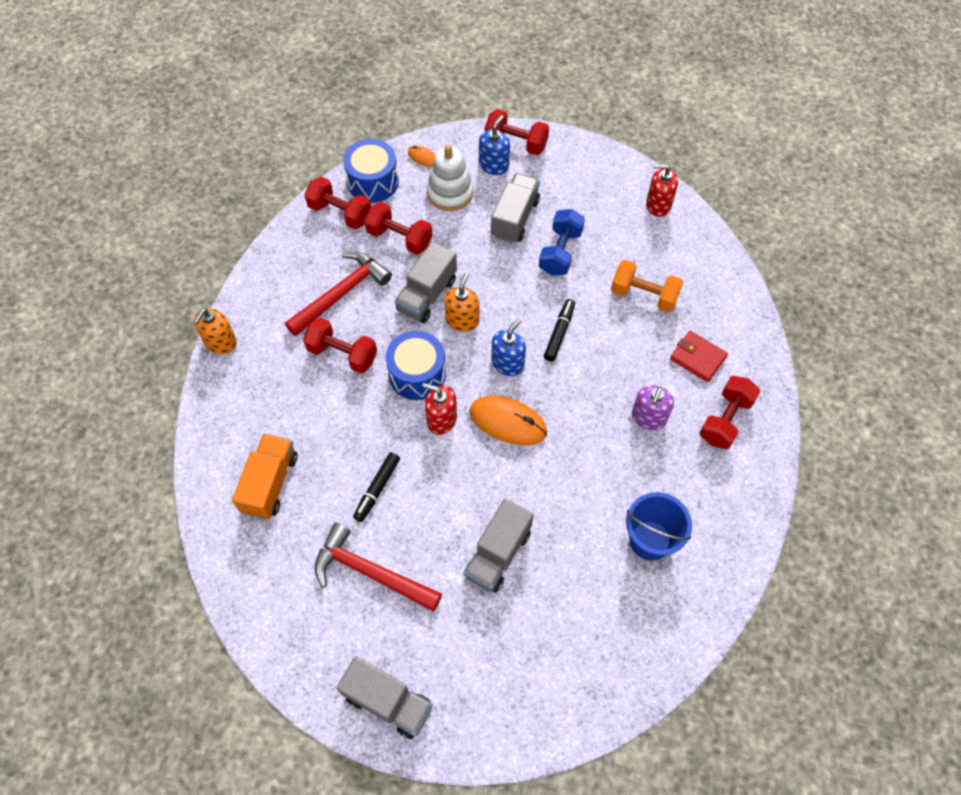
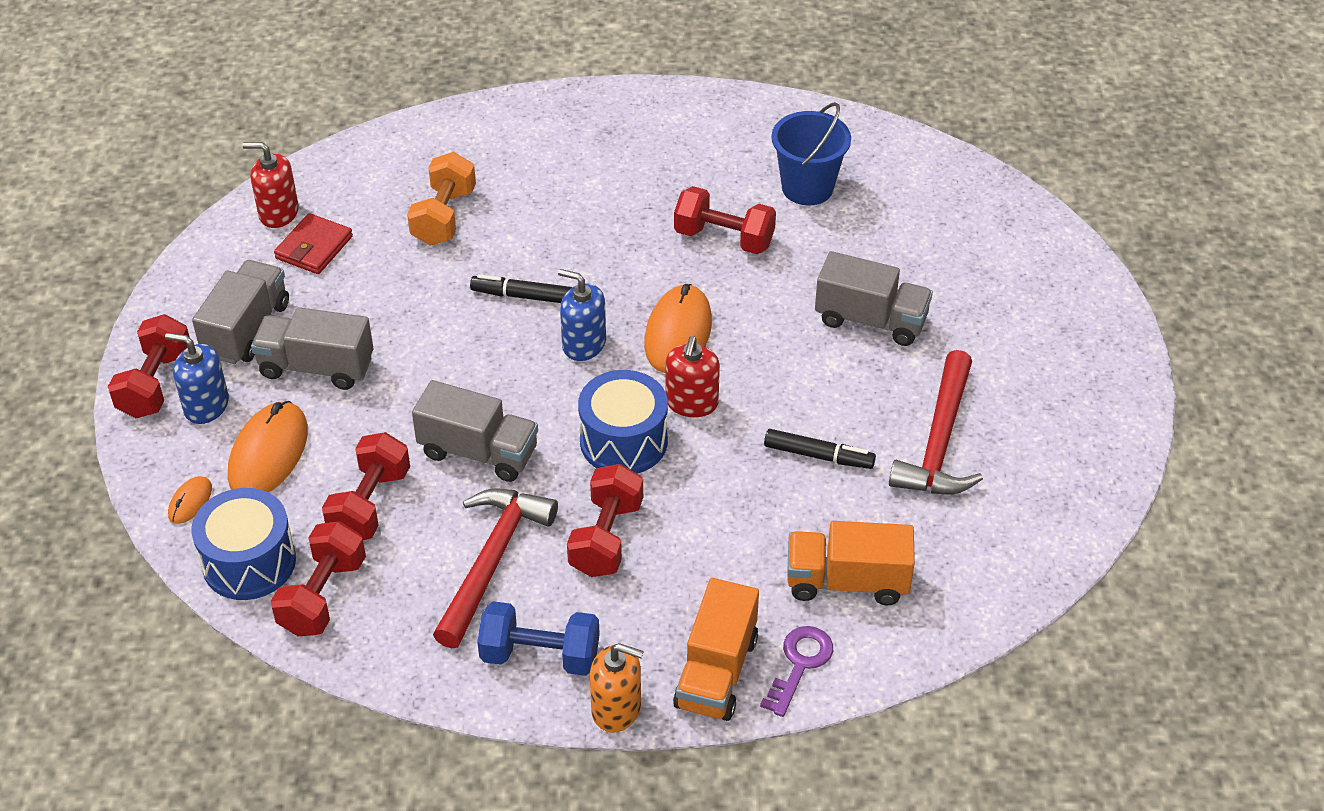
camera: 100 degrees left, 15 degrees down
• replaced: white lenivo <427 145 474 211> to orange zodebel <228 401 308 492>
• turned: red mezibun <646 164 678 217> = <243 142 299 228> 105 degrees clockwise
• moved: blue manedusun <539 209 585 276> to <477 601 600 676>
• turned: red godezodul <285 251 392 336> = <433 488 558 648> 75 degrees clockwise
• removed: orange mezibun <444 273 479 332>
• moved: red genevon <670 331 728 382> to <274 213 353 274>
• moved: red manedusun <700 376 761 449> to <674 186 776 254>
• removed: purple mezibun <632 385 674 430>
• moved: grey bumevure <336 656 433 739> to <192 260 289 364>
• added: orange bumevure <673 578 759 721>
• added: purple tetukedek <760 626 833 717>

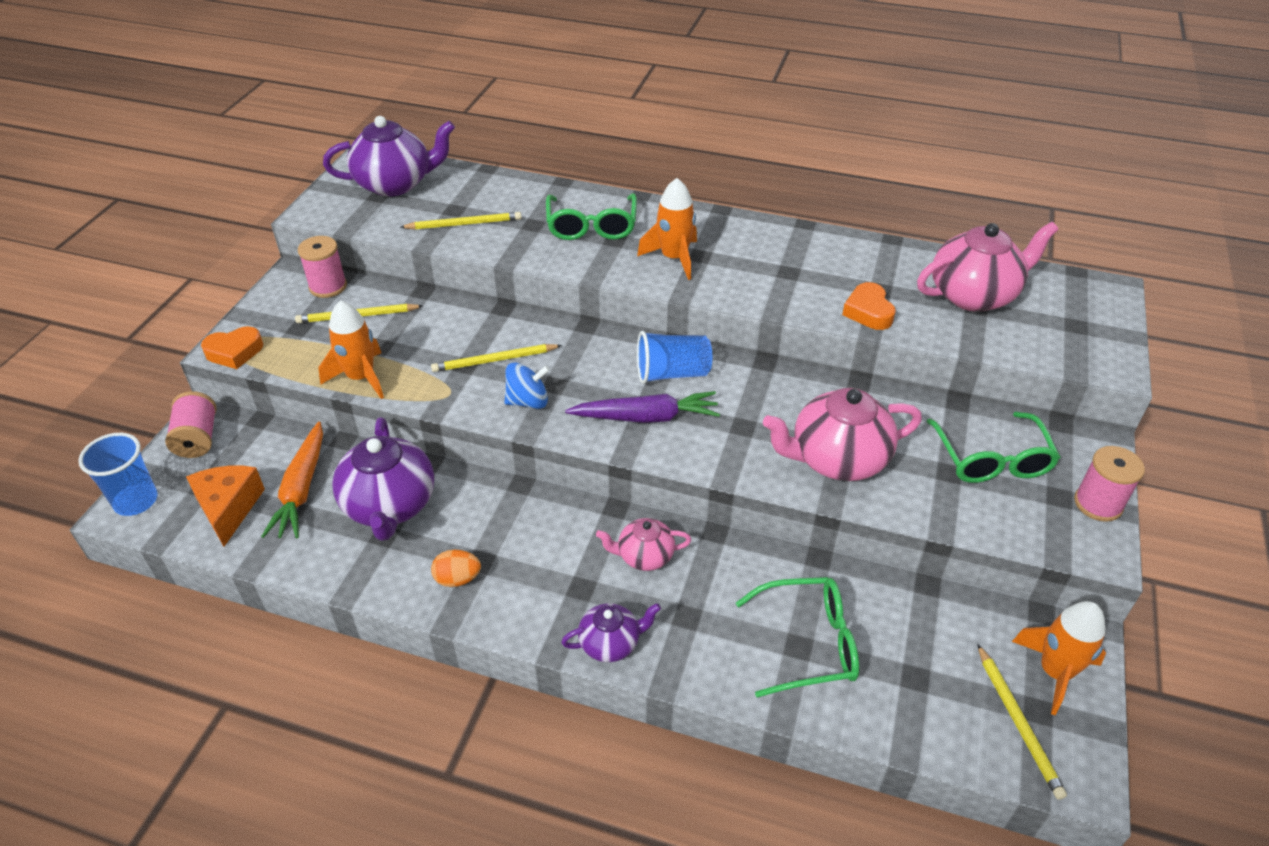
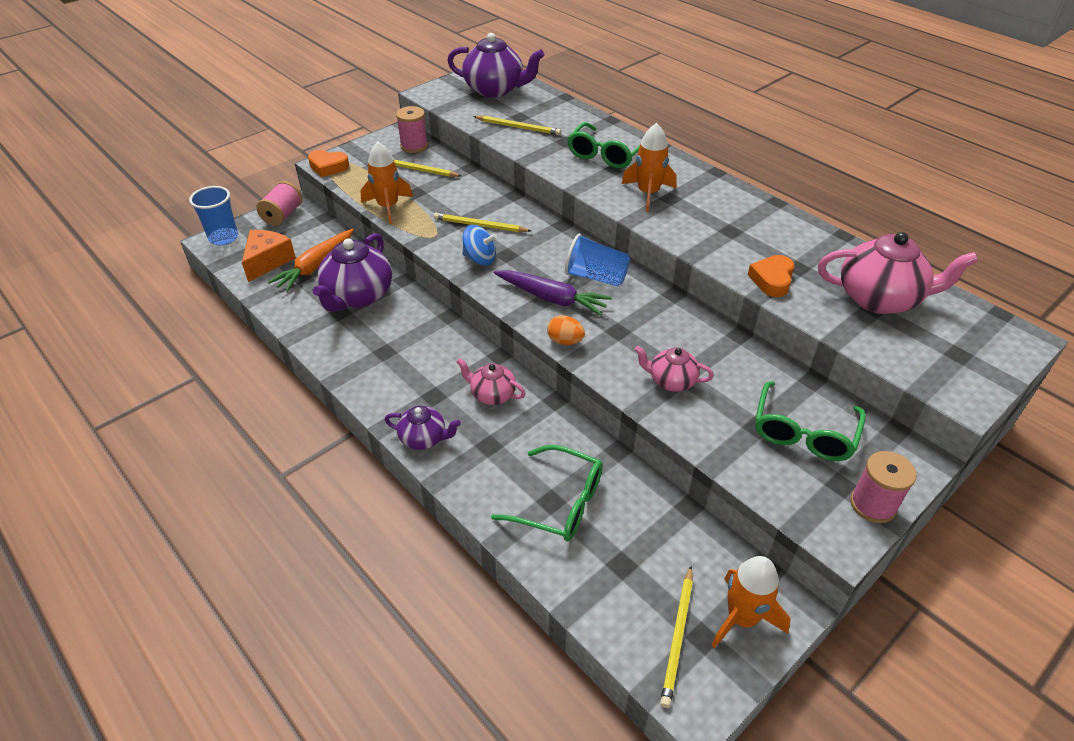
camera: 30 degrees right, 0 degrees up
• resized: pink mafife <763 388 922 481> = <635 346 714 392> x0.55
• moved: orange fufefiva <431 550 481 587> to <547 315 585 345>

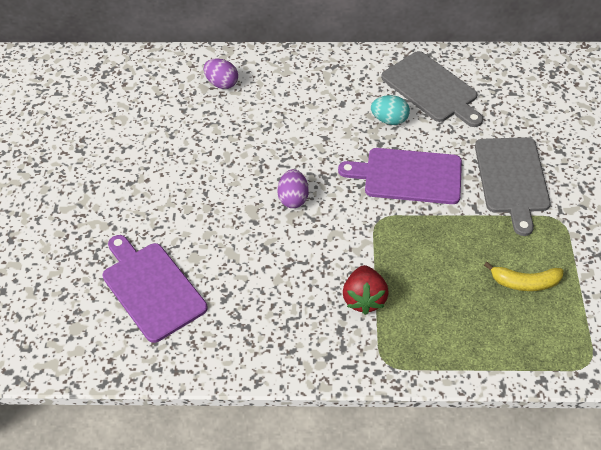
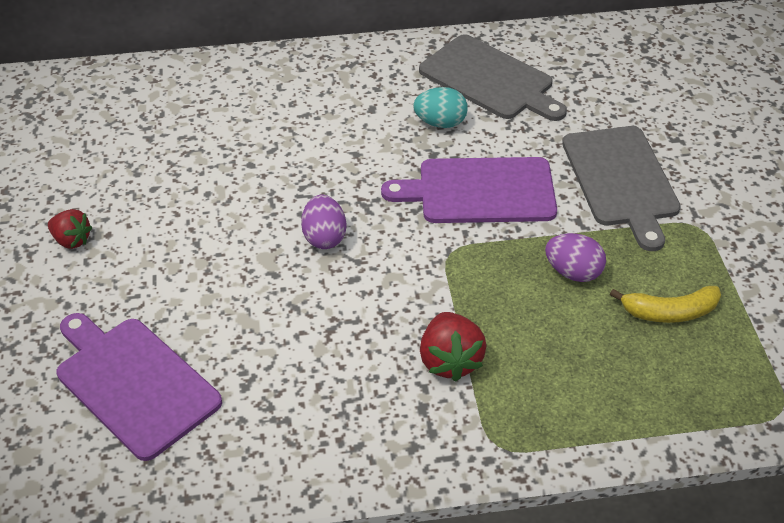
camera: 10 degrees left, 5 degrees down
• moved: purple fufefiva <204 58 238 89> to <545 233 606 282>
• added: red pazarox <48 209 92 249>

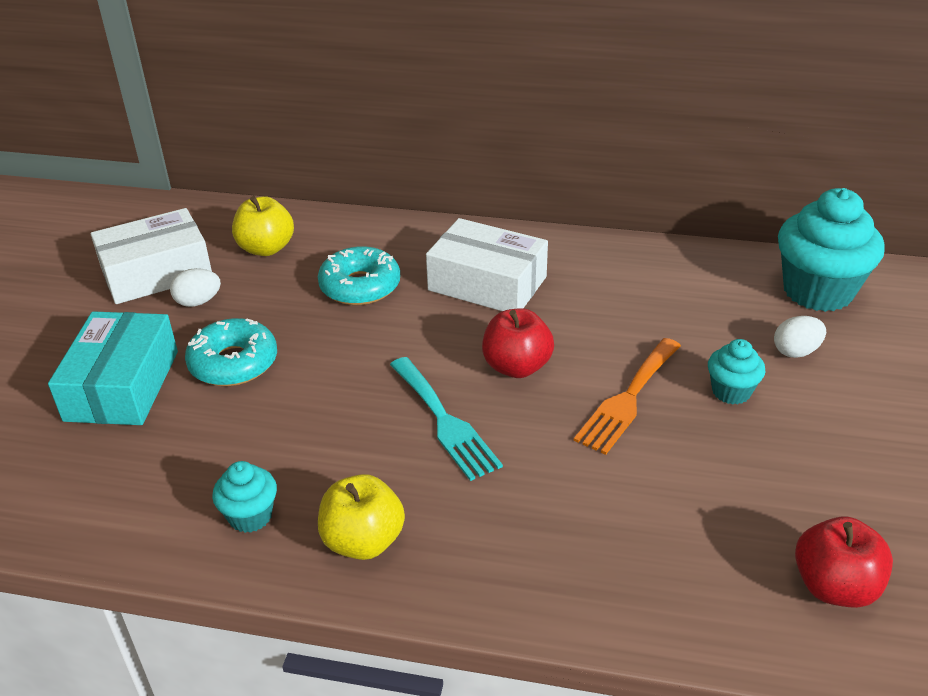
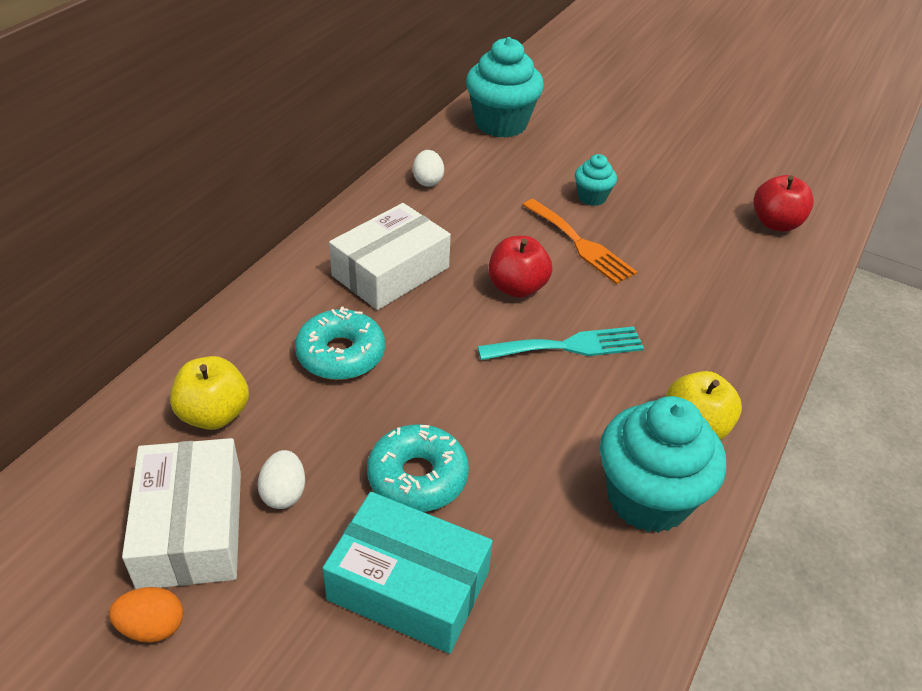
camera: 75 degrees left, 5 degrees up
• moved: white fufefiva <774 316 826 358> to <413 150 444 187>
• resized: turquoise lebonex <212 461 277 533> = <600 396 726 533> x2.01
• added: orange fufefiva <109 587 183 643>

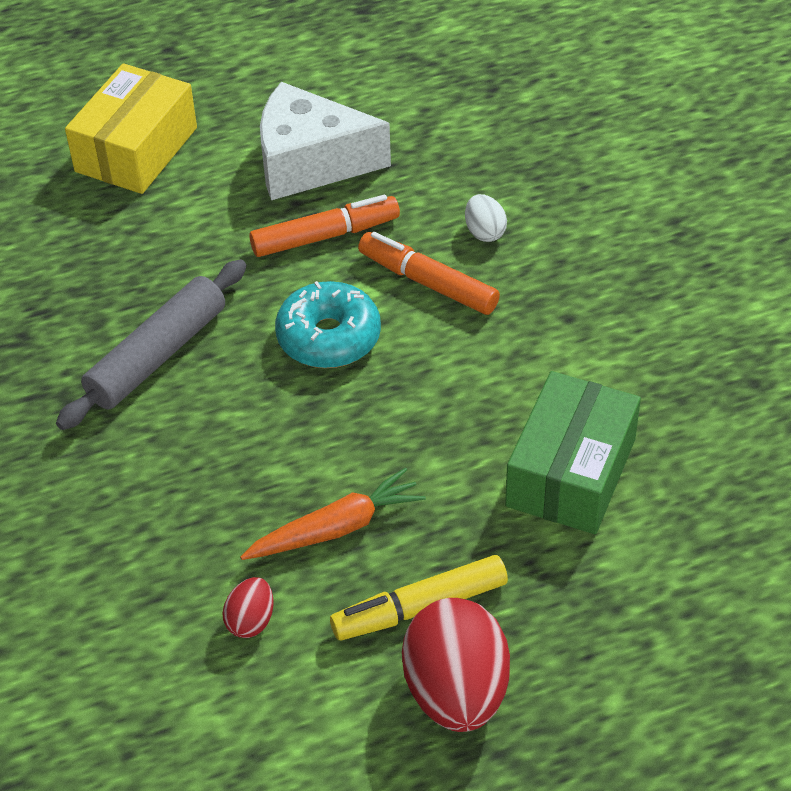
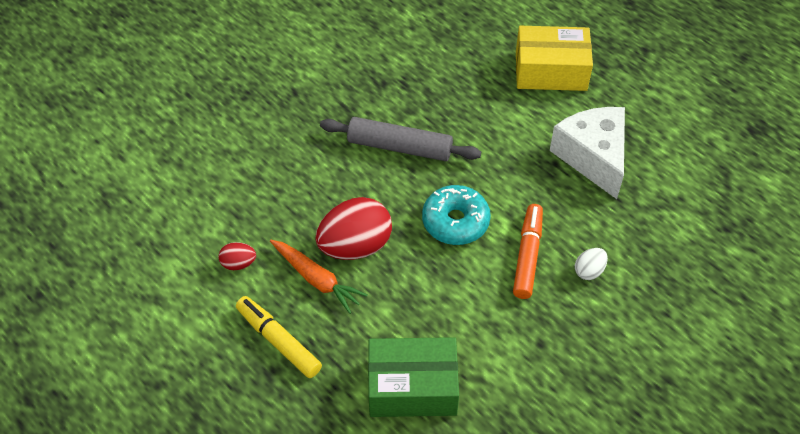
camera: 65 degrees right, 5 degrees up
• removed: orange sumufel <249 195 400 257>
• moved: red fufefiva <402 598 510 732> to <316 197 392 260>

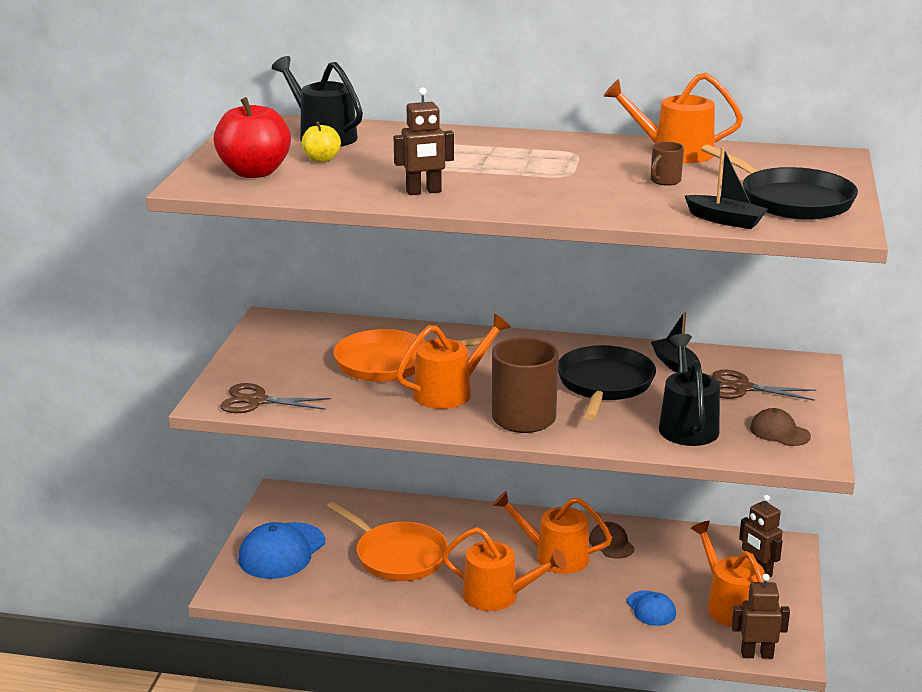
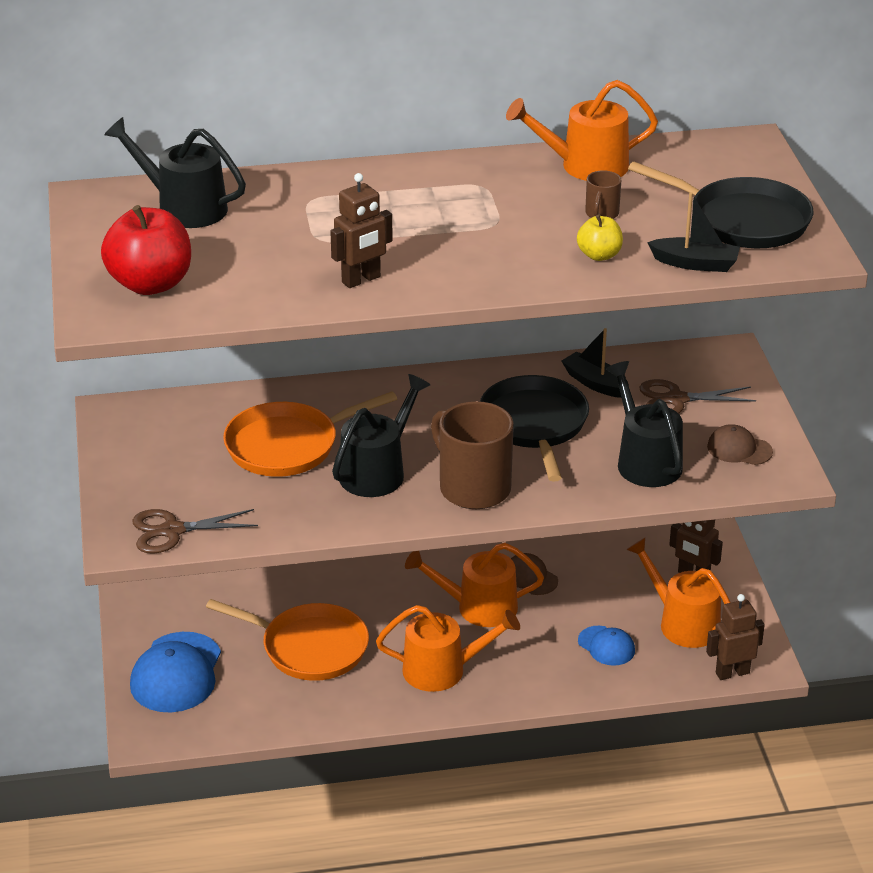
camera: 20 degrees left, 10 degrees up
• moved: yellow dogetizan <302 121 341 162> to <577 215 623 261>
• recoloured: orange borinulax <396 314 511 409> to black borinulax <332 374 430 497>

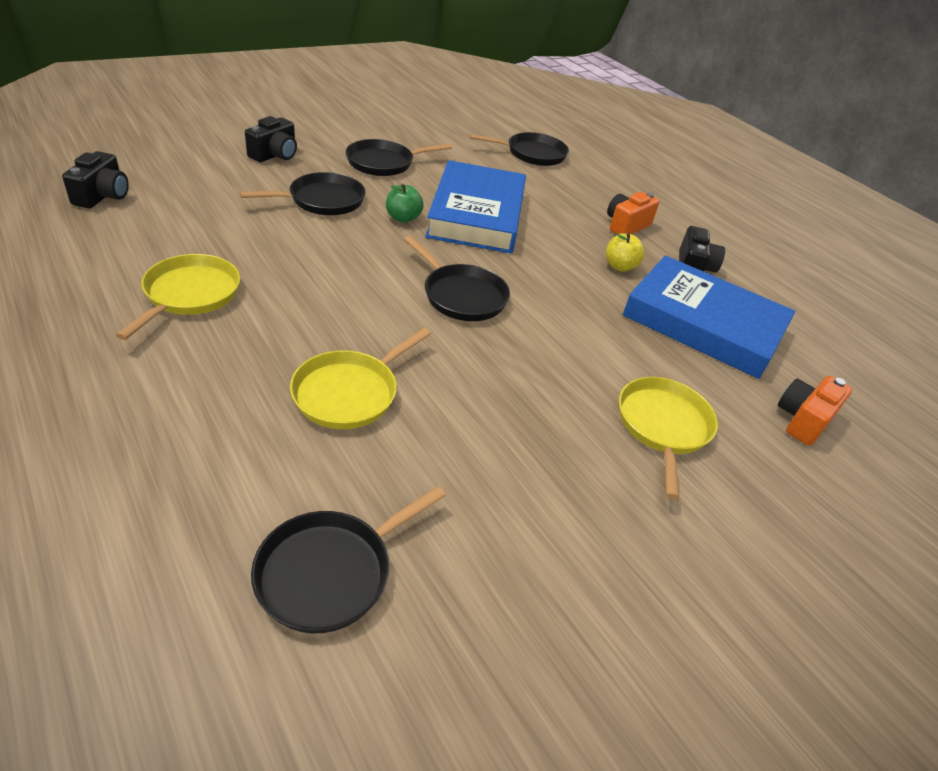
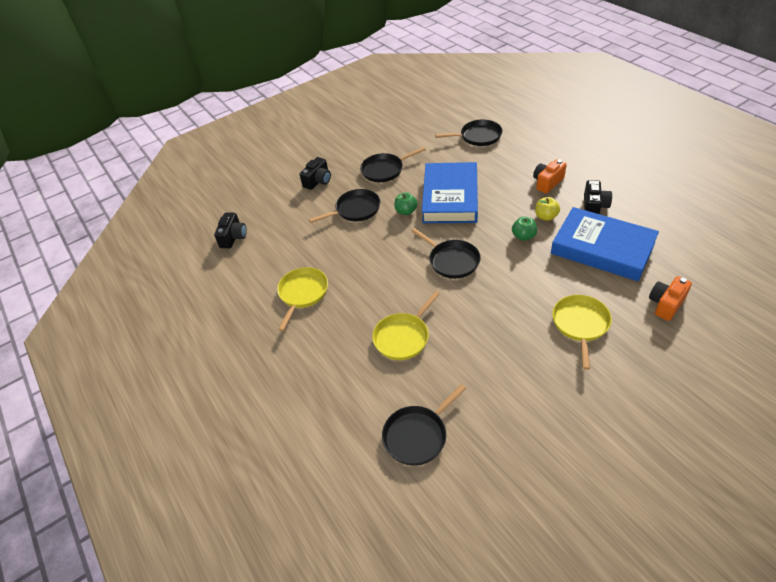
camera: 10 degrees right, 5 degrees up
• added: green dogetizan <512 217 537 241>

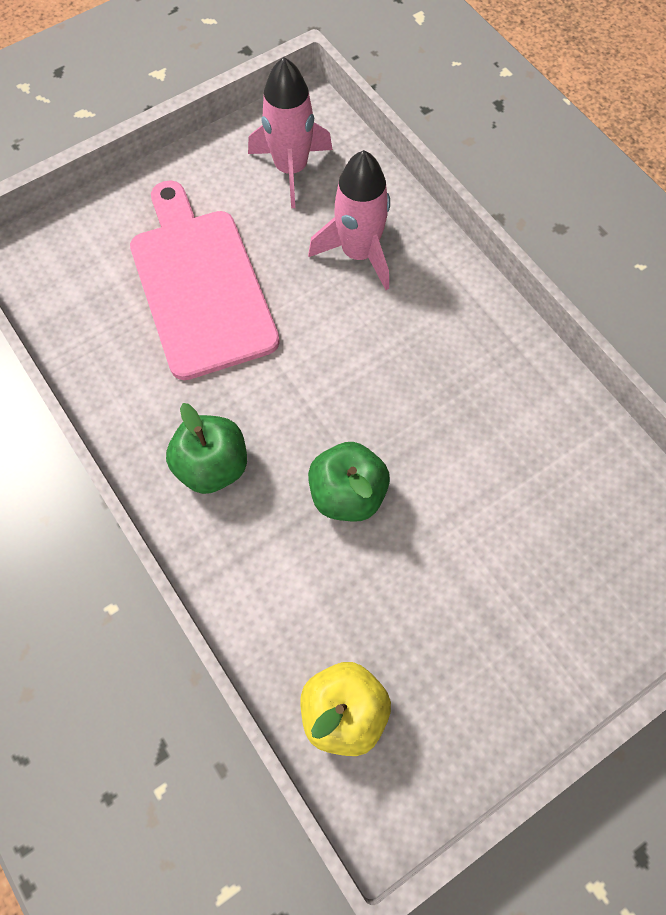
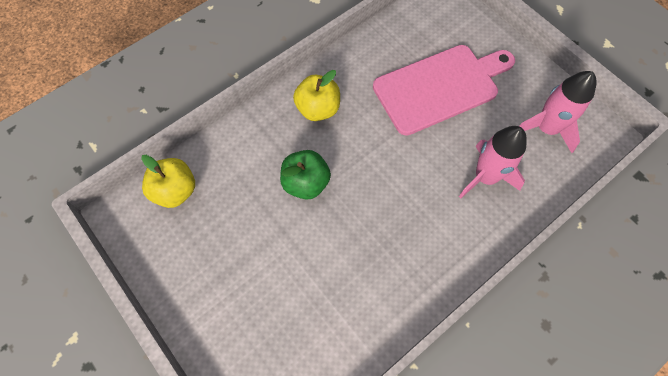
camera: 85 degrees right, 0 degrees up
• recoloured: green dogetizan <166 403 247 494> to yellow dogetizan <293 70 340 121>

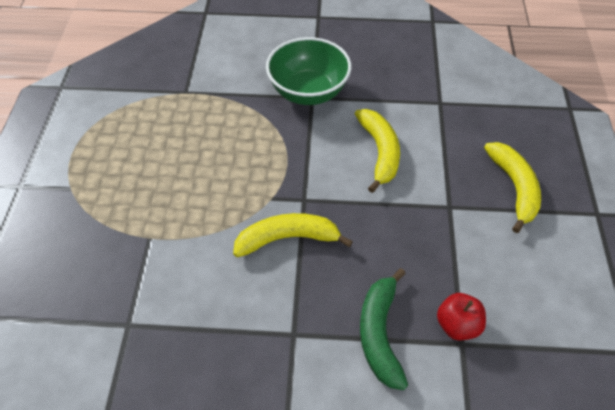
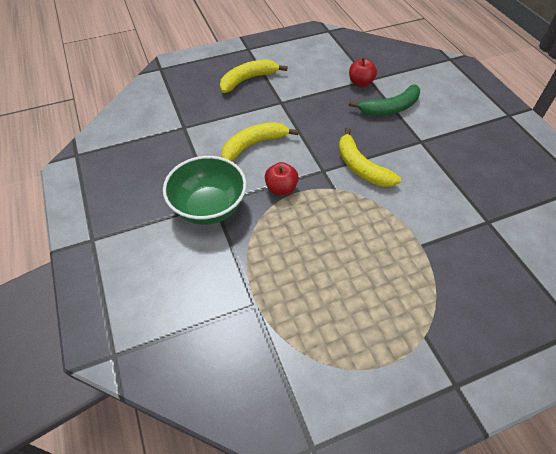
camera: 115 degrees left, 0 degrees up
• added: red dogetizan <265 162 299 195>

